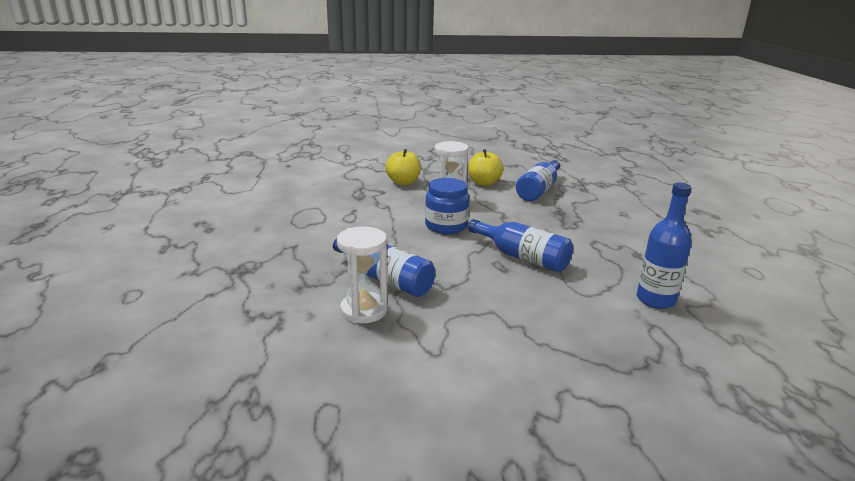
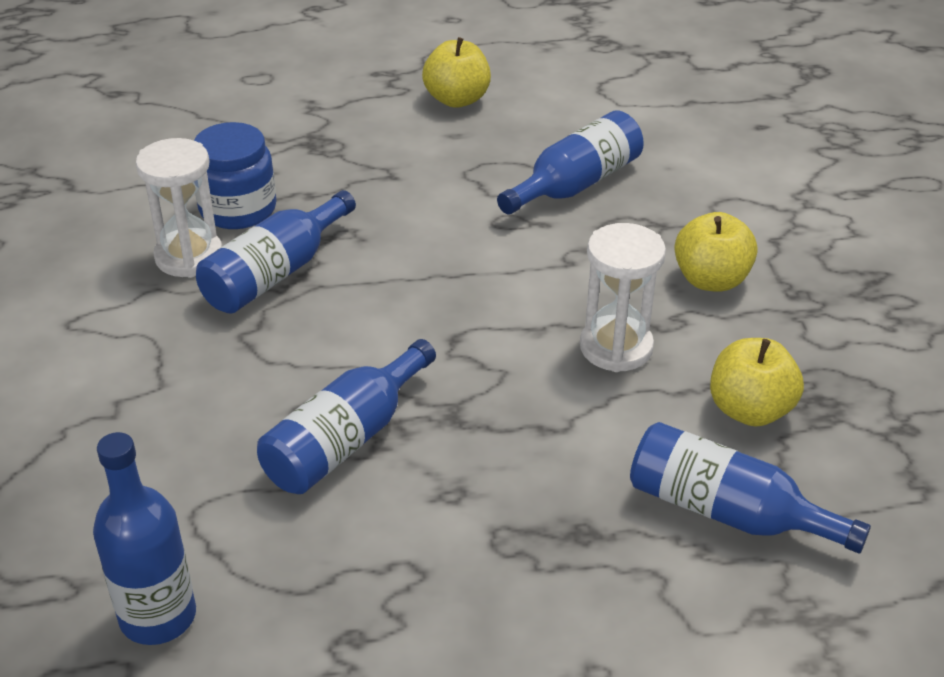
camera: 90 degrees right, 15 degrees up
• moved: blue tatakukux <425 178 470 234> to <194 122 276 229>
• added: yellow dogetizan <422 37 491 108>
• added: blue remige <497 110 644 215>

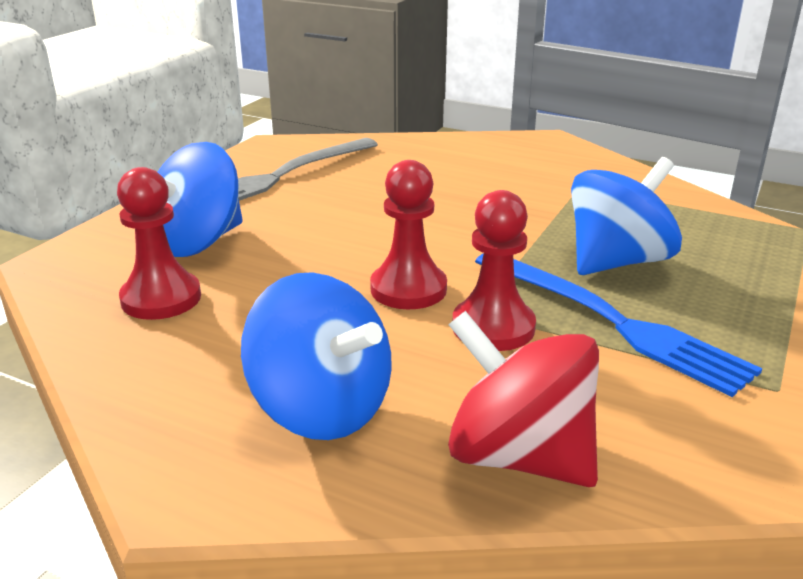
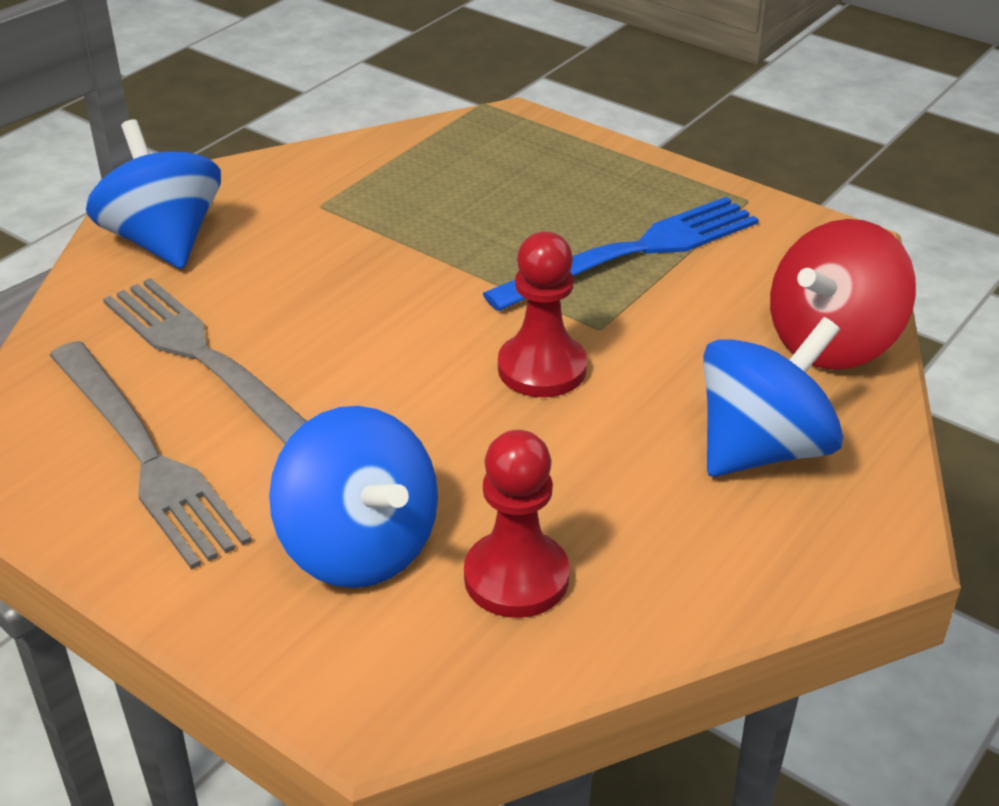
camera: 80 degrees left, 10 degrees up
• moved: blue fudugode <571 157 682 275> to <86 119 221 269>
• removed: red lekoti <453 190 536 351>
• added: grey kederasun <103 278 307 444>

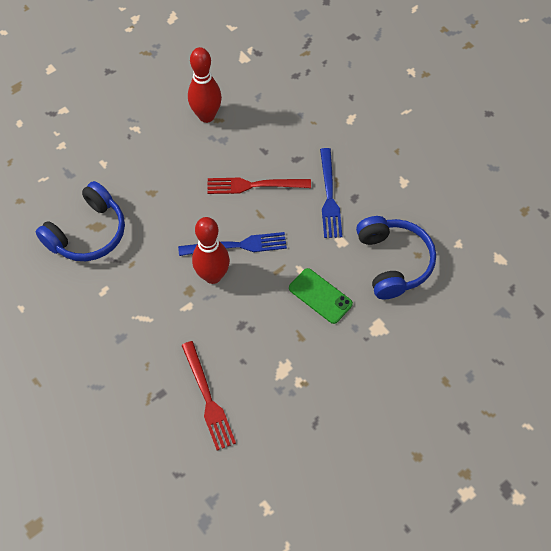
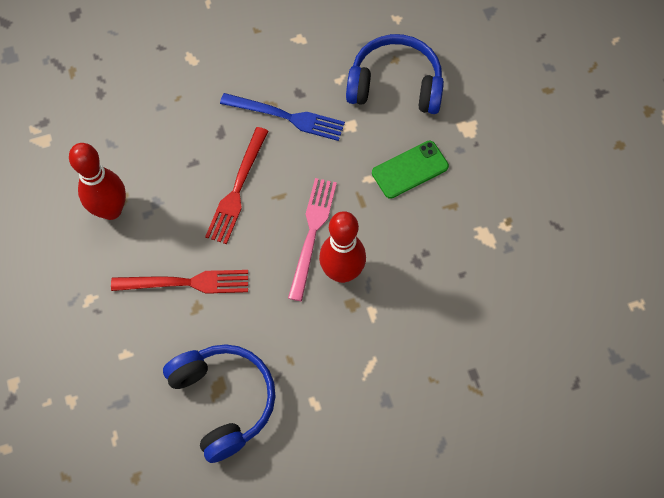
camera: 70 degrees left, 5 degrees up
• recoloured: blue kederasun <178 232 287 256> to pink kederasun <288 178 337 301>
• moved: red kederasun <181 341 236 451> to <111 270 248 294>

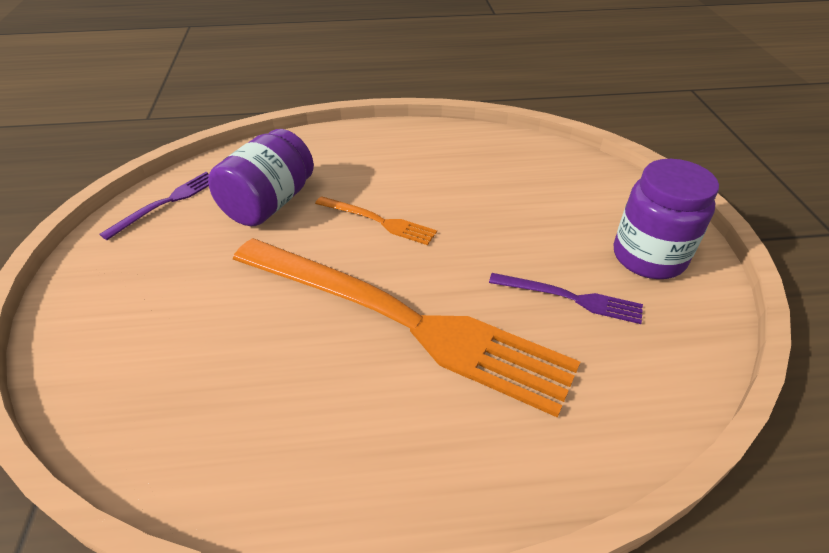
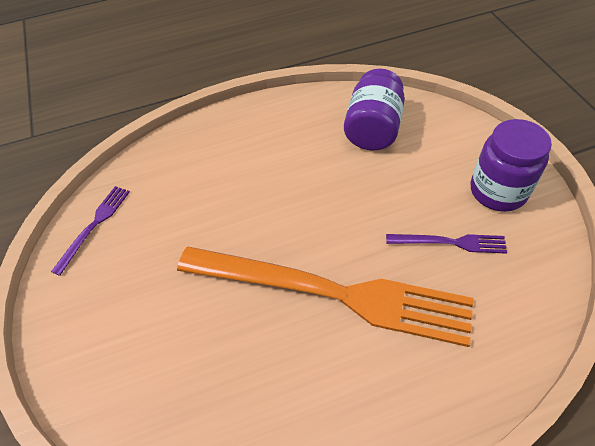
camera: 10 degrees left, 10 degrees up
• moved: purple tatakukux <208 129 314 226> to <344 69 405 150>
• removed: orange kederasun <315 196 437 245>

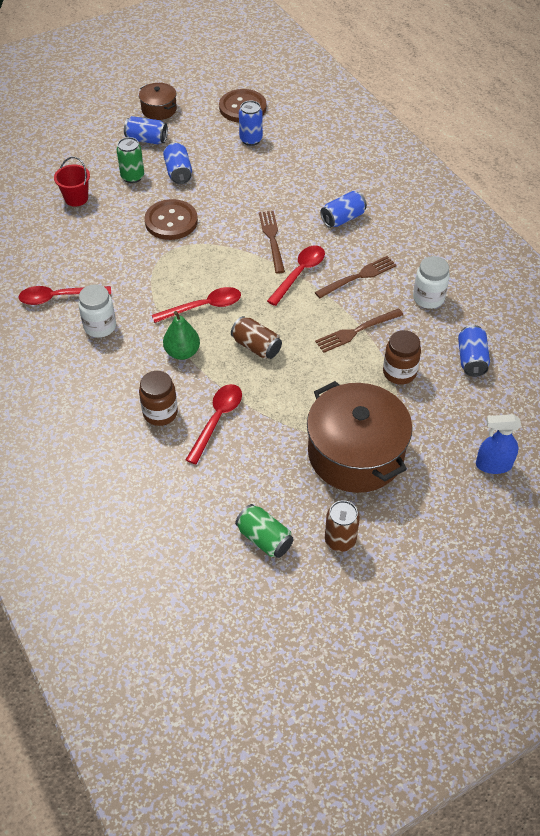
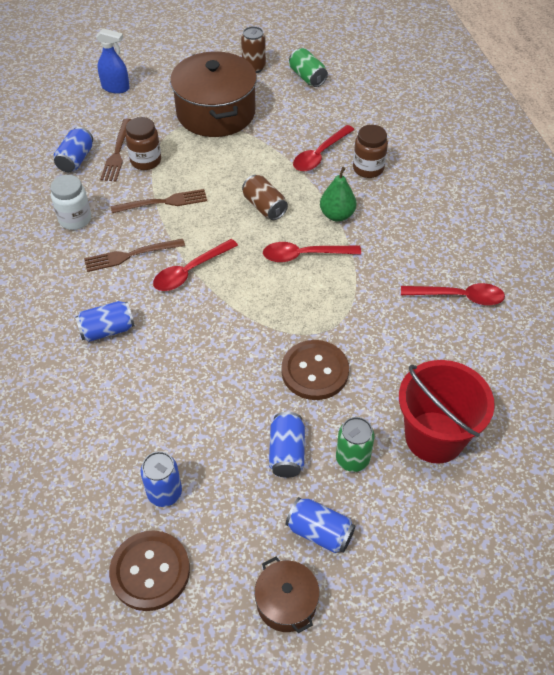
camera: 165 degrees left, 0 degrees up
• resized: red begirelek <54 157 90 207> = <399 360 495 464> x1.83
• moved: brown kederasun <259 211 285 274> to <100 119 132 181>
• removed: white tatakukux <78 285 116 338>

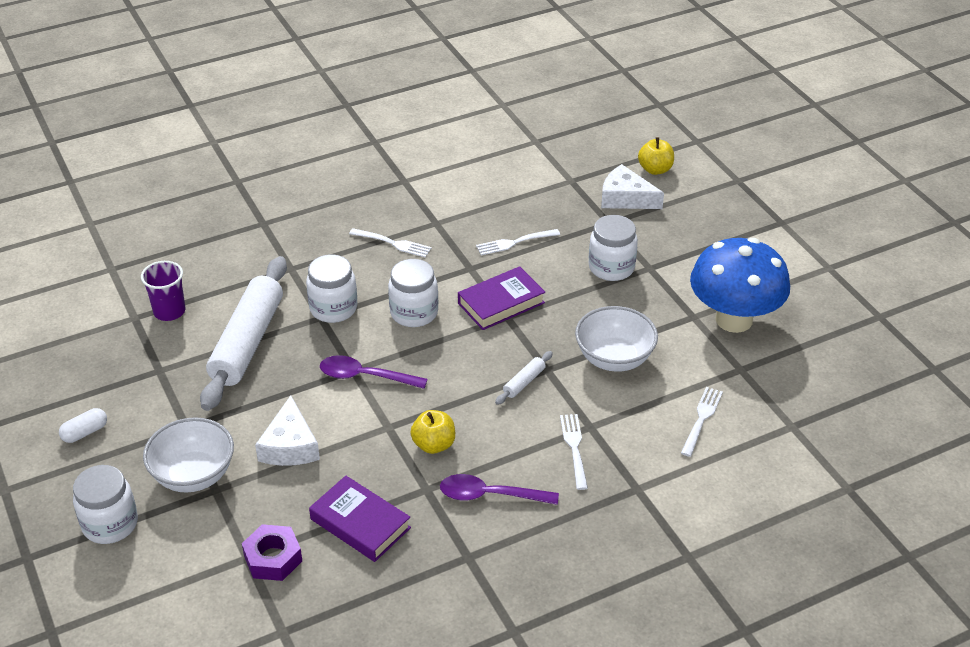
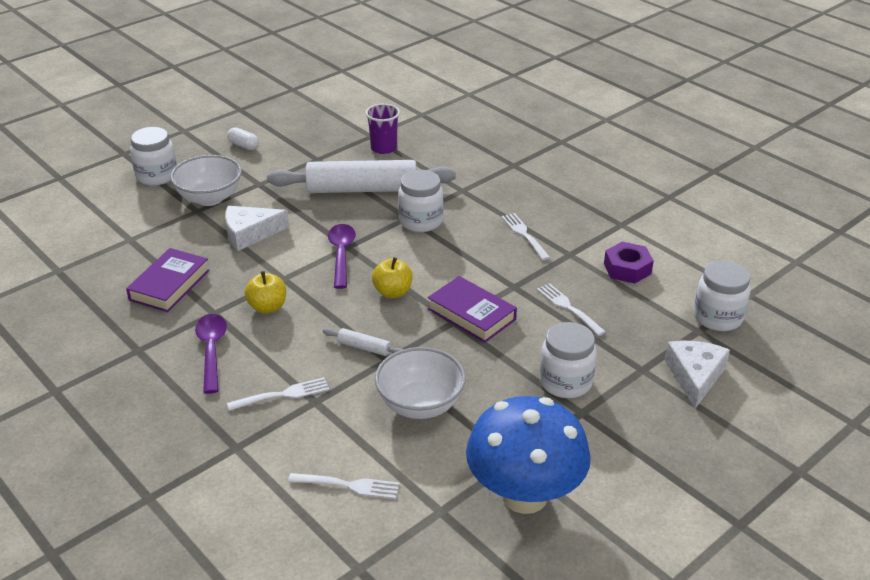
camera: 75 degrees right, 5 degrees down
• moved: yellow dogetizan <638 137 674 175> to <372 257 413 298>
• turned: white kederasun <349 228 432 257> = <501 213 550 260> 150 degrees clockwise
• moved: white tatakukux <388 259 438 327> to <694 261 751 331>
• moved: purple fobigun <242 524 302 581> to <604 242 654 284>

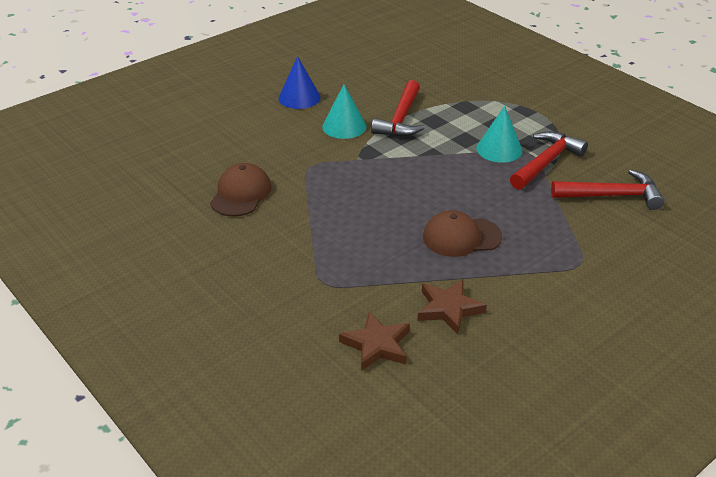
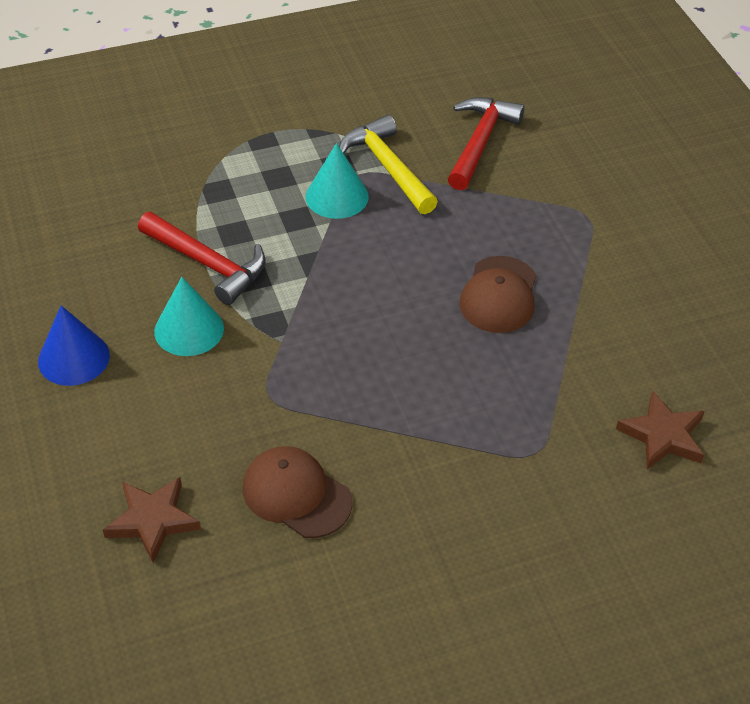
camera: 70 degrees left, 10 degrees up
• recoloured: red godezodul <510 131 588 190> to yellow godezodul <339 115 438 214>
• moved: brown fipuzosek <417 279 487 334> to <103 477 201 563>

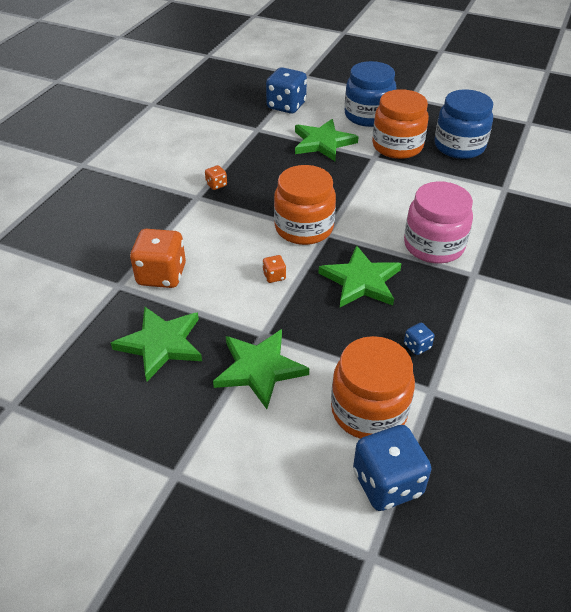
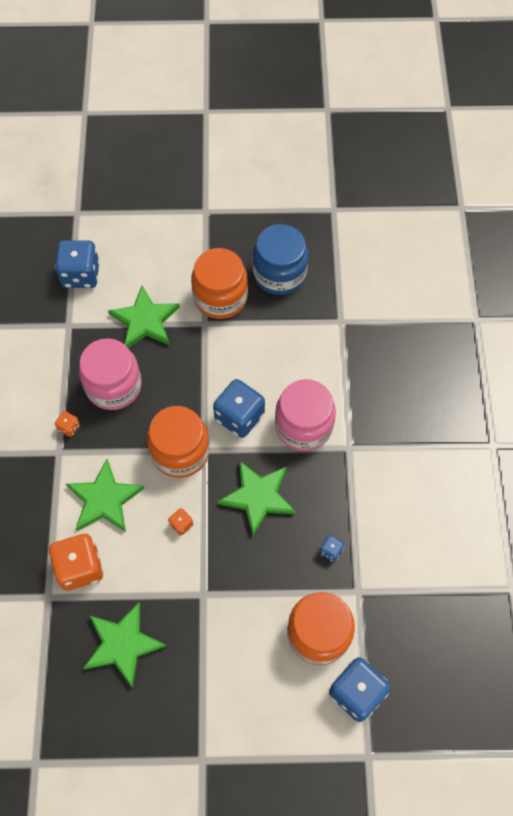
camera: 25 degrees left, 20 degrees up
• removed: blue tatakukux <345 61 397 127>
• moved: green fipuzosek <213 329 309 409> to <66 459 144 532>
• added: pink tatakukux <79 338 142 410>
• added: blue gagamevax <213 379 265 438>

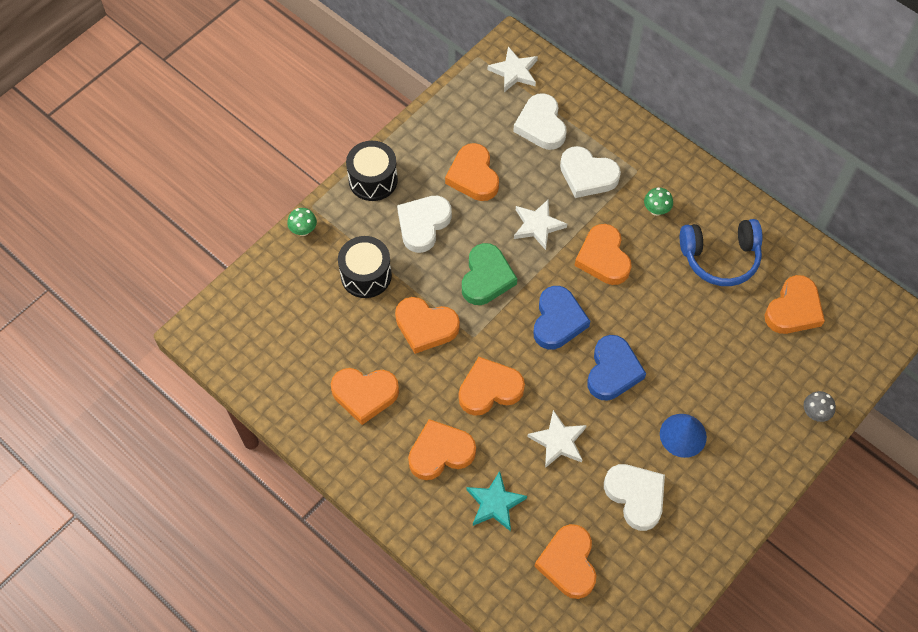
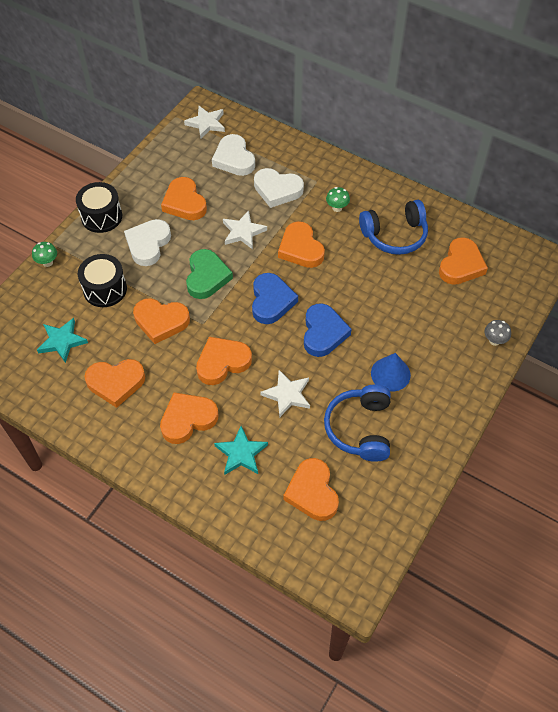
camera: 10 degrees left, 5 degrees down
• replaced: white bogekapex <604 464 665 531> to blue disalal <324 385 391 462>
• added: turquoise fipuzosek <37 318 88 363>

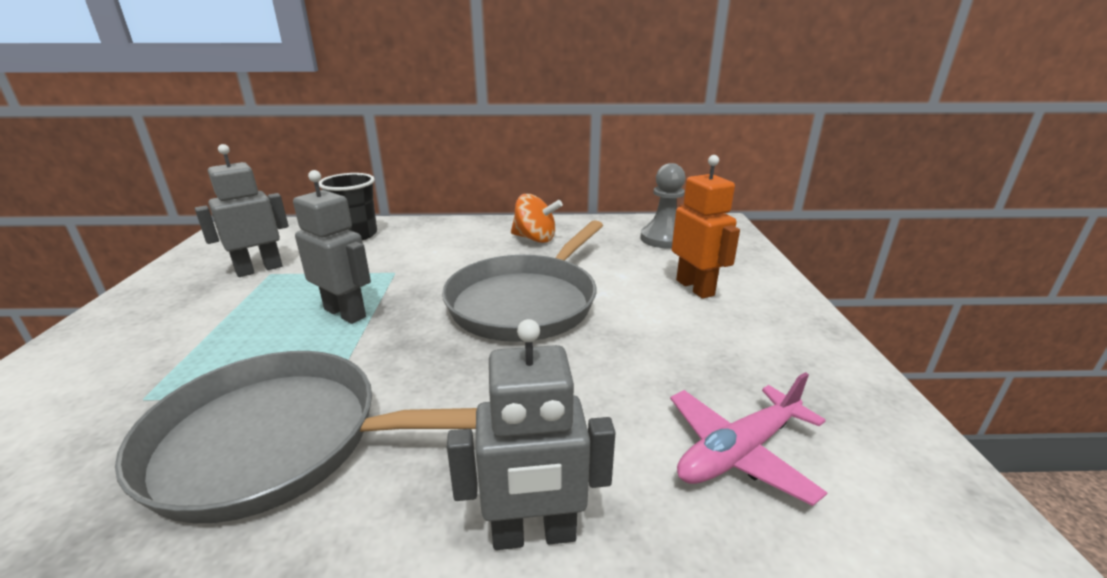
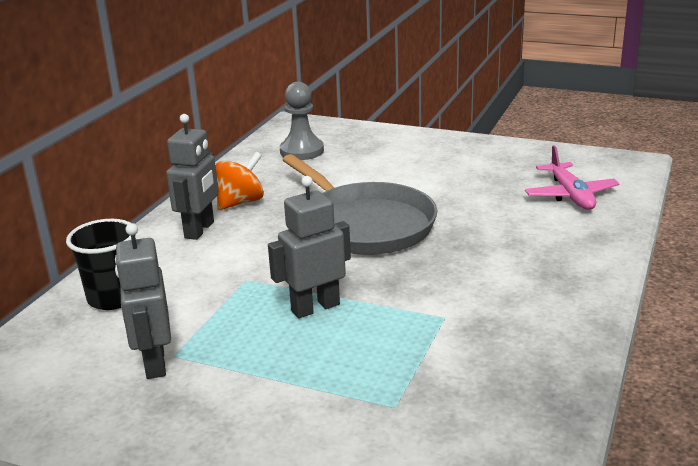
camera: 65 degrees left, 0 degrees up
• removed: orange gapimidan <672 155 740 299>
• moved: grey gapimidan <447 319 616 550> to <166 114 219 240>
• removed: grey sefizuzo <115 351 477 523>

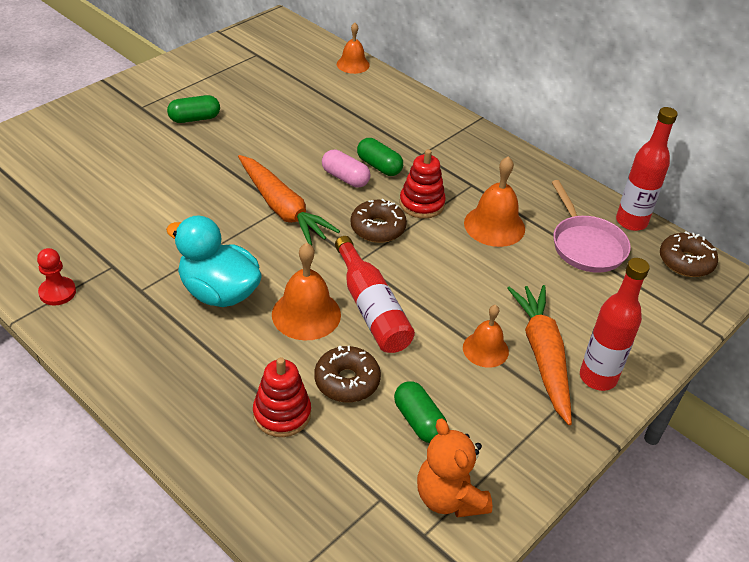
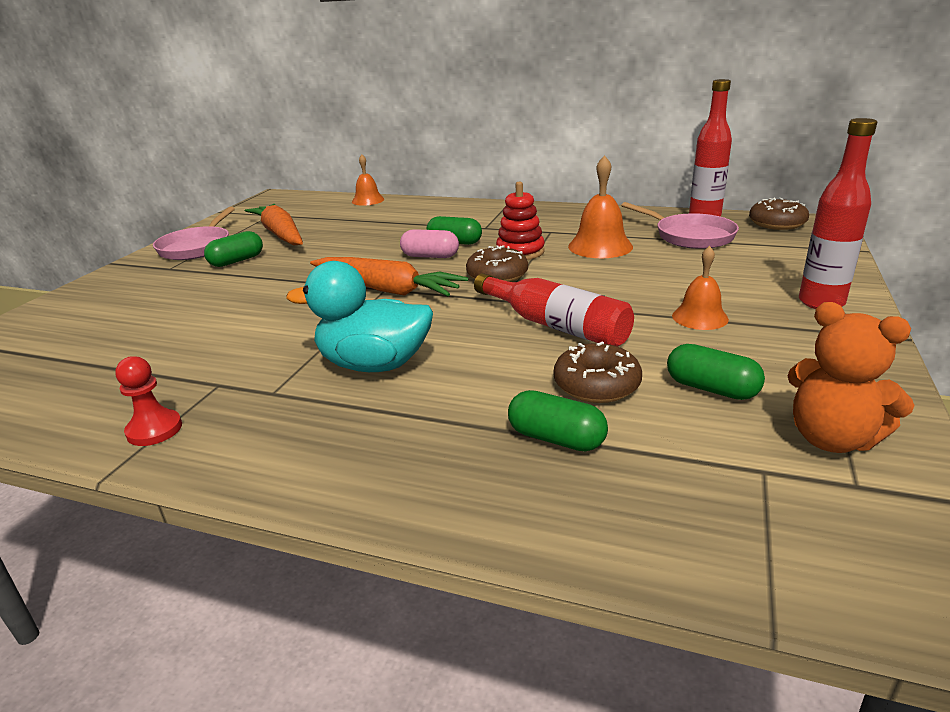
camera: 20 degrees left, 15 degrees down
• removed: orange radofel <272 243 341 340>
• moved: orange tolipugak <507 285 572 425> to <245 204 303 246>
• replaced: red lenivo <253 357 311 437> to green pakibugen <508 390 608 451>
• added: pink sefizuzo <153 207 235 260>

